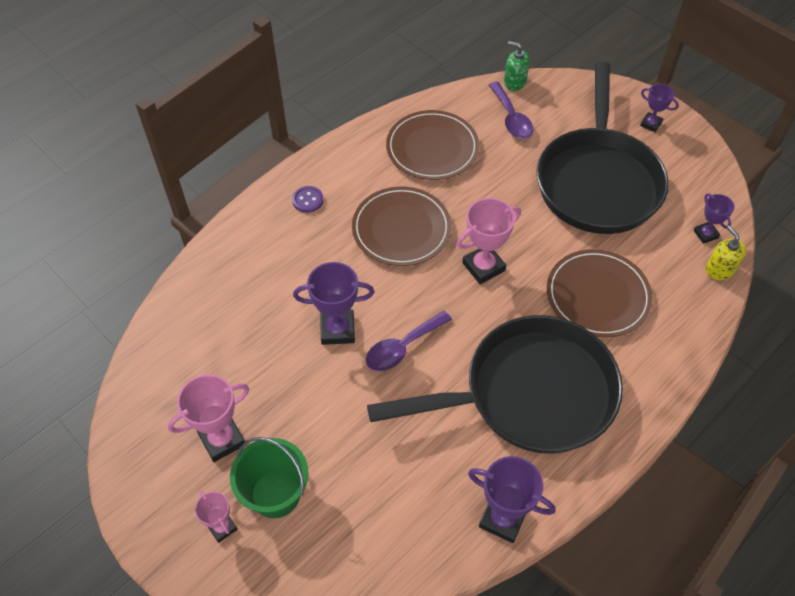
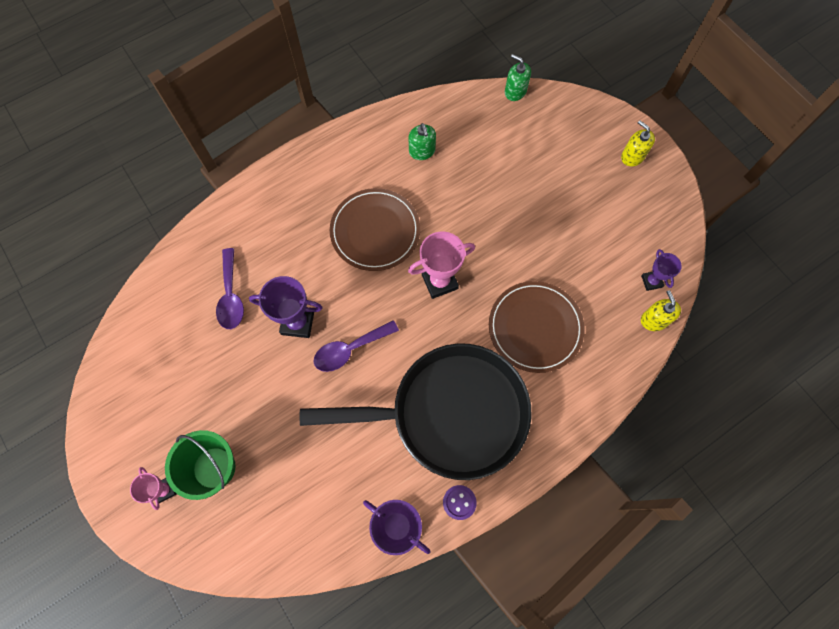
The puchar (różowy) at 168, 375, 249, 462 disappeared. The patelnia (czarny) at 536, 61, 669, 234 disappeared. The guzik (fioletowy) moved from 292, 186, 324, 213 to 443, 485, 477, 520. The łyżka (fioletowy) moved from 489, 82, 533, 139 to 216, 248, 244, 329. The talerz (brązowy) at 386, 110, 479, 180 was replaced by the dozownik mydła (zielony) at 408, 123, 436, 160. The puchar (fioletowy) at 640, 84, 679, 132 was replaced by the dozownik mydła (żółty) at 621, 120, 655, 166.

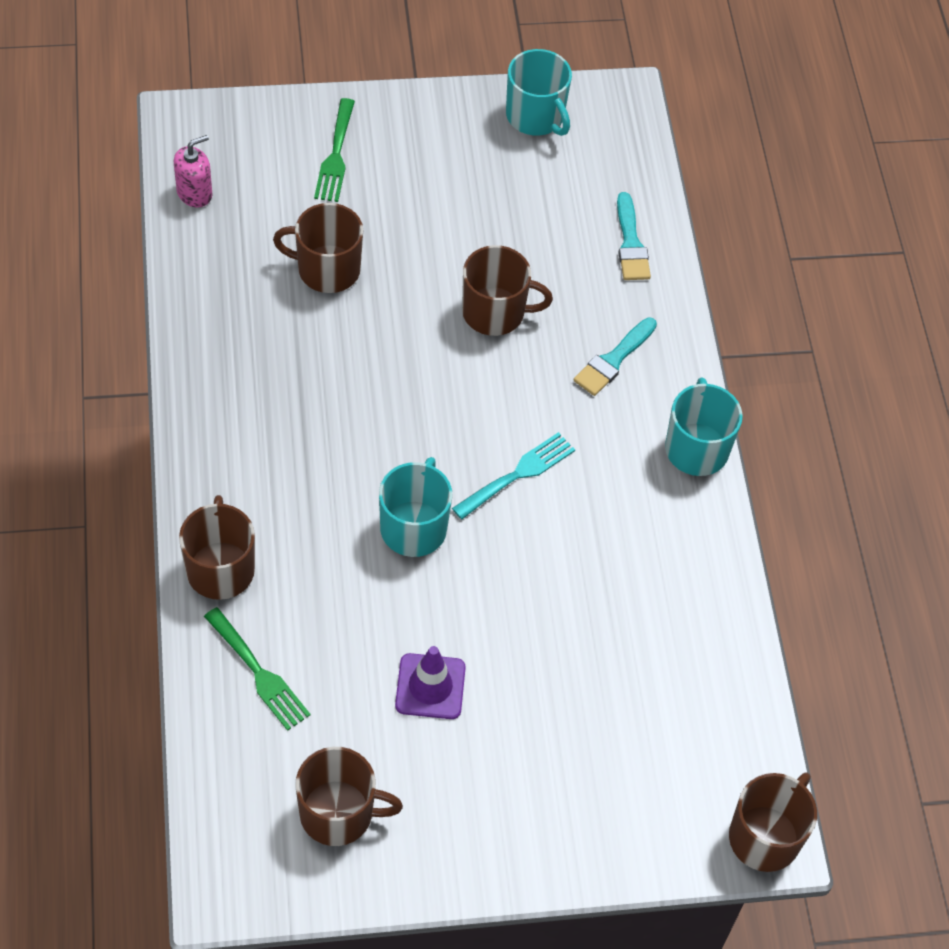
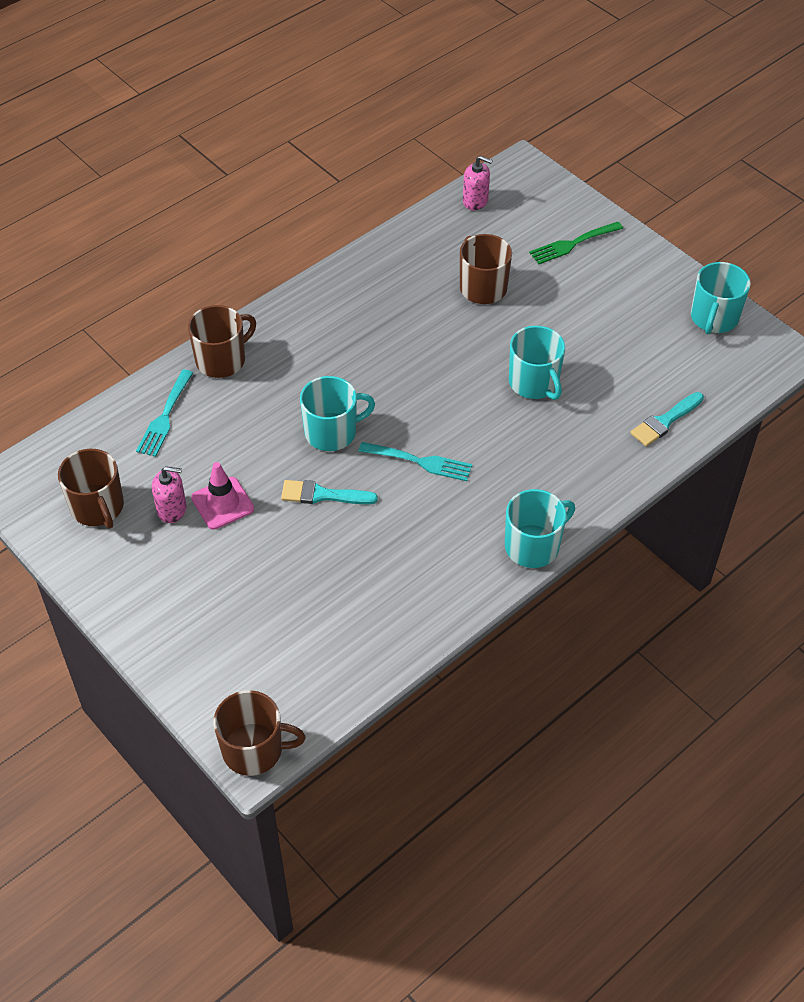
The dozownik mydła (różowy) at 152, 466, 187, 523 appeared. The pędzel (turkusowy) moved from 574, 318, 657, 396 to 281, 480, 378, 504. The widelec (zielony) at 204, 607, 311, 731 became the widelec (turkusowy) at 136, 369, 193, 457. The pachołek (fioletowy) at 395, 646, 466, 719 became the pachołek (różowy) at 191, 462, 254, 530. The kubek (brązowy) at 462, 245, 553, 336 became the kubek (turkusowy) at 509, 326, 565, 400.

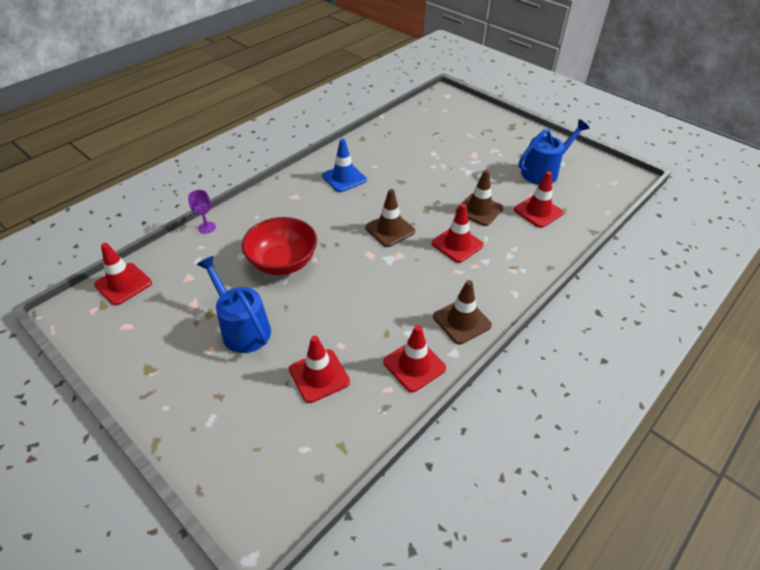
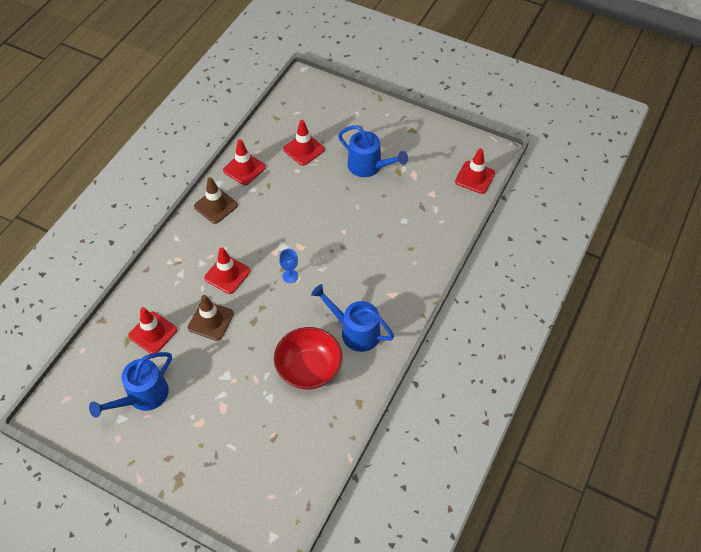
The kielich (fioletowy) at 188, 190, 216, 234 disappeared. The miska (czerwony) moved from 242, 217, 317, 275 to 274, 327, 342, 389. The pachołek (niebieski) at 322, 138, 367, 192 was replaced by the konewka (niebieski) at 311, 284, 394, 352. The pachołek (brązowy) at 365, 189, 415, 247 was replaced by the kielich (niebieski) at 279, 249, 298, 283.

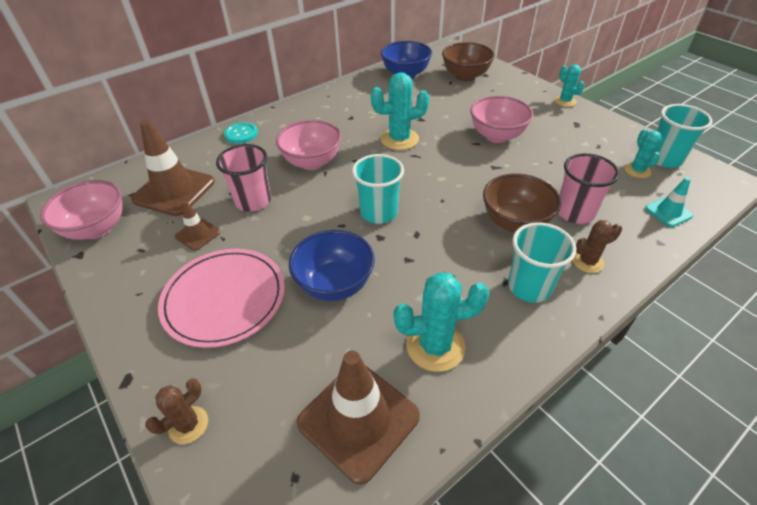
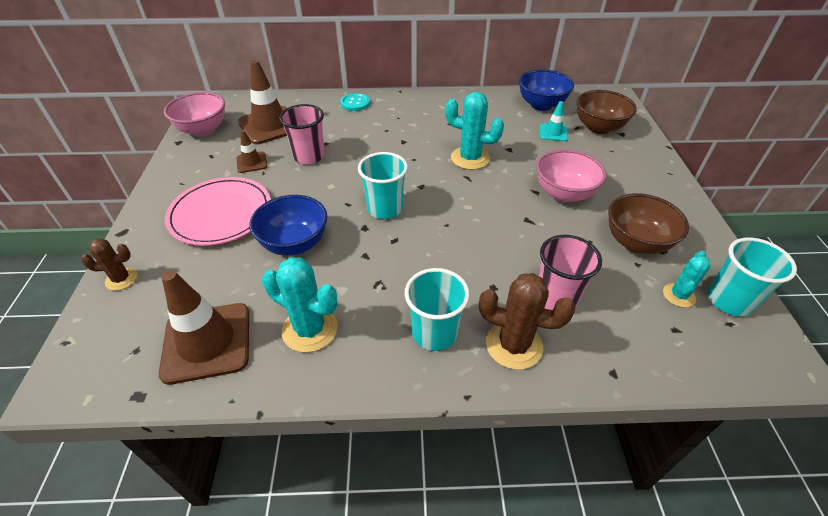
The miska (różowy) at 276, 120, 342, 170 disappeared. The kaktus (turkusowy) at 555, 65, 585, 107 disappeared. The miska (brązowy) moved from 483, 173, 561, 233 to 608, 193, 689, 254. The pachołek (turkusowy) moved from 645, 177, 693, 227 to 540, 101, 568, 141. The kaktus (brązowy) at 573, 220, 622, 273 changed to 1.68 times the size.

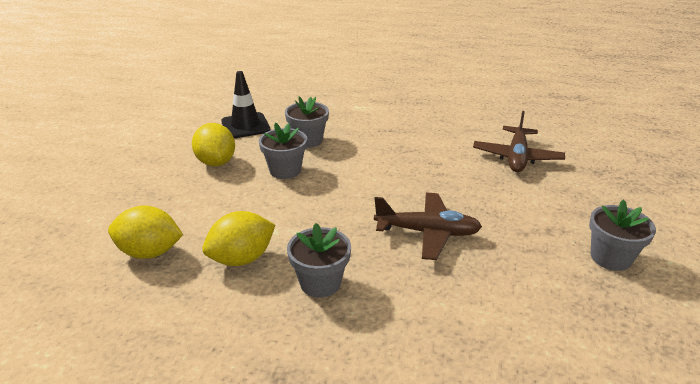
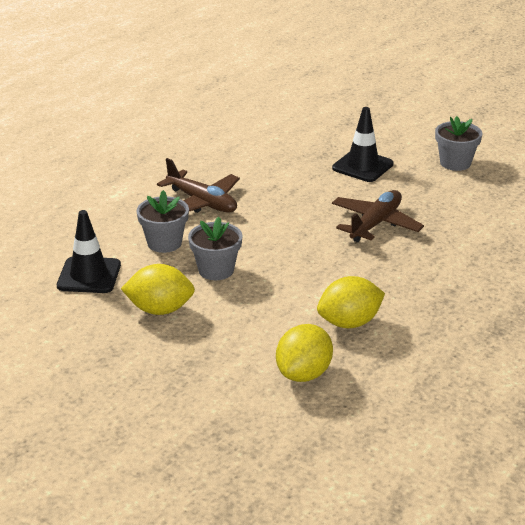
The doniczka (szary) at 287, 223, 351, 298 disappeared. The pachołek (czarny) at 332, 107, 394, 182 appeared. The samolot (brązowy) moved from 473, 111, 565, 172 to 157, 158, 240, 213. The cytryna (żółty) at 202, 211, 275, 266 turned 75 degrees clockwise.

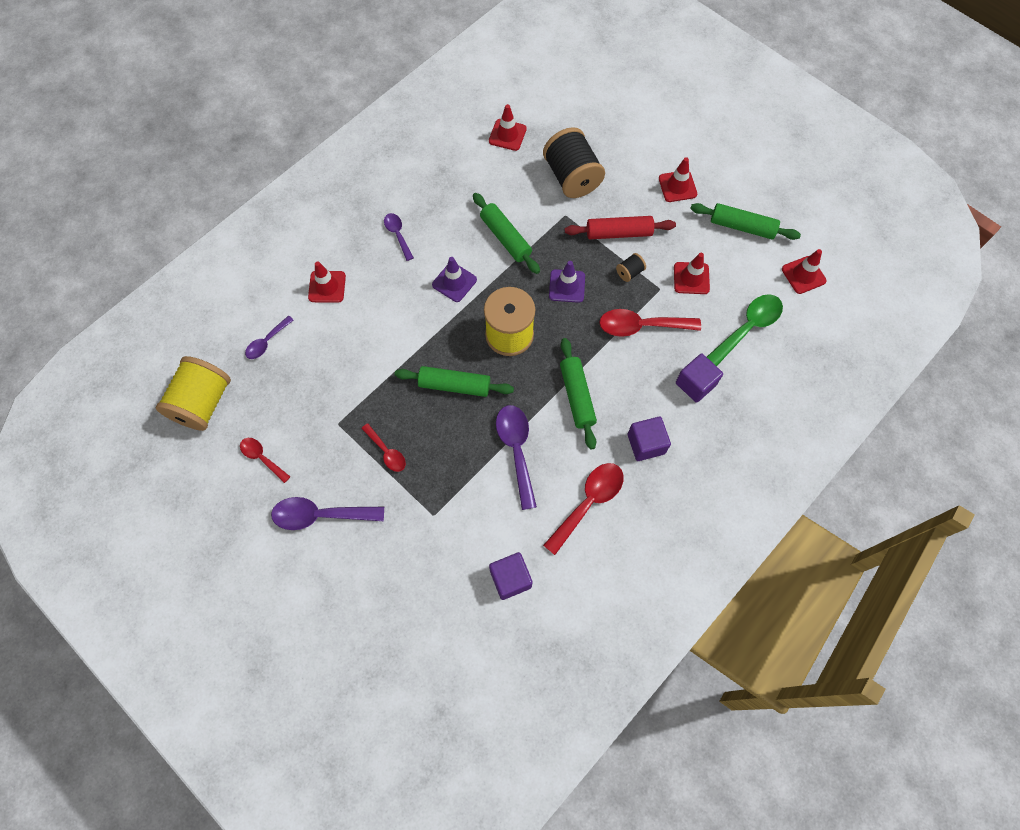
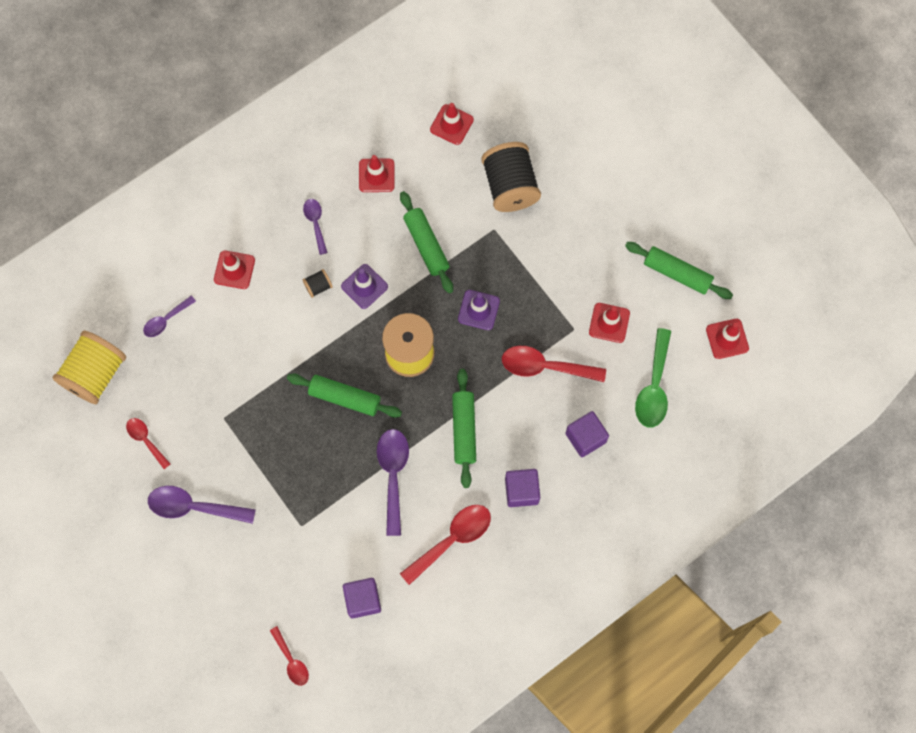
The wałek do ciasta (czerwony) at 565, 216, 676, 239 disappeared. The łyżka (czerwony) moved from 361, 423, 406, 472 to 270, 626, 309, 686. The szpulka (czarny) moved from 616, 253, 646, 282 to 303, 269, 333, 298. The pachołek (czerwony) moved from 659, 157, 697, 202 to 359, 155, 394, 192. The łyżka (zielony) at 707, 294, 783, 366 turned 135 degrees clockwise.

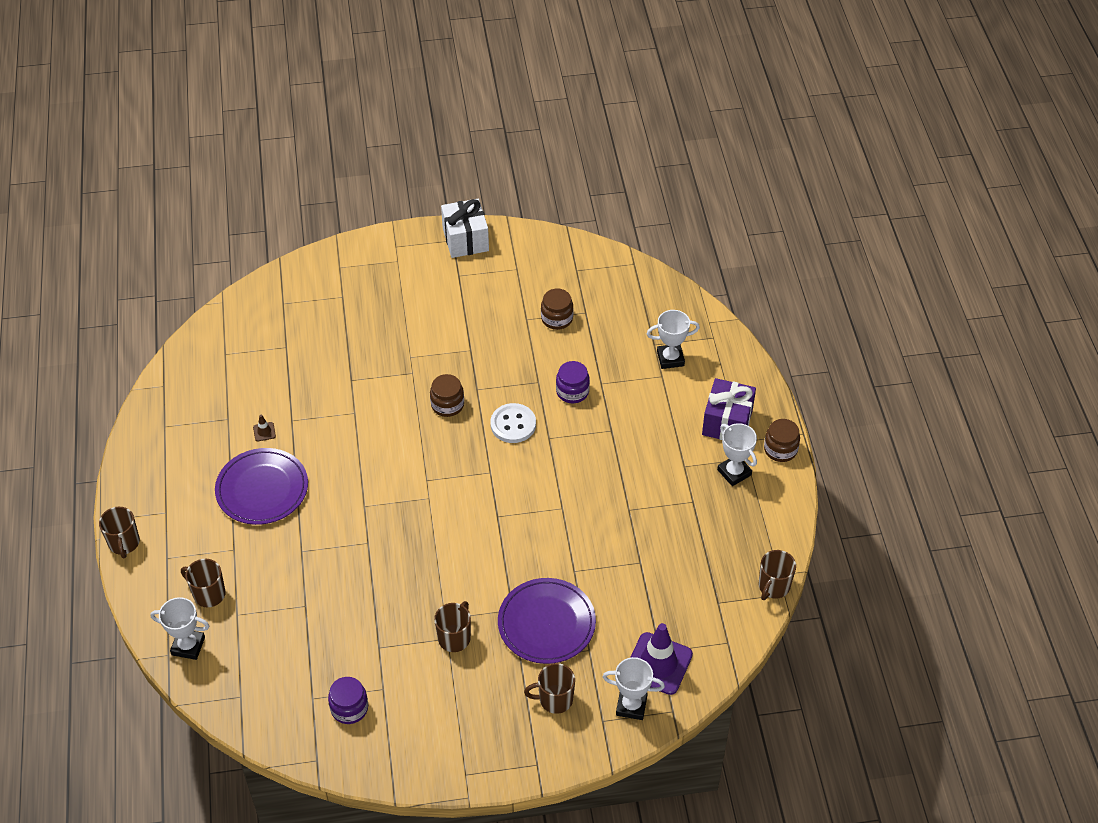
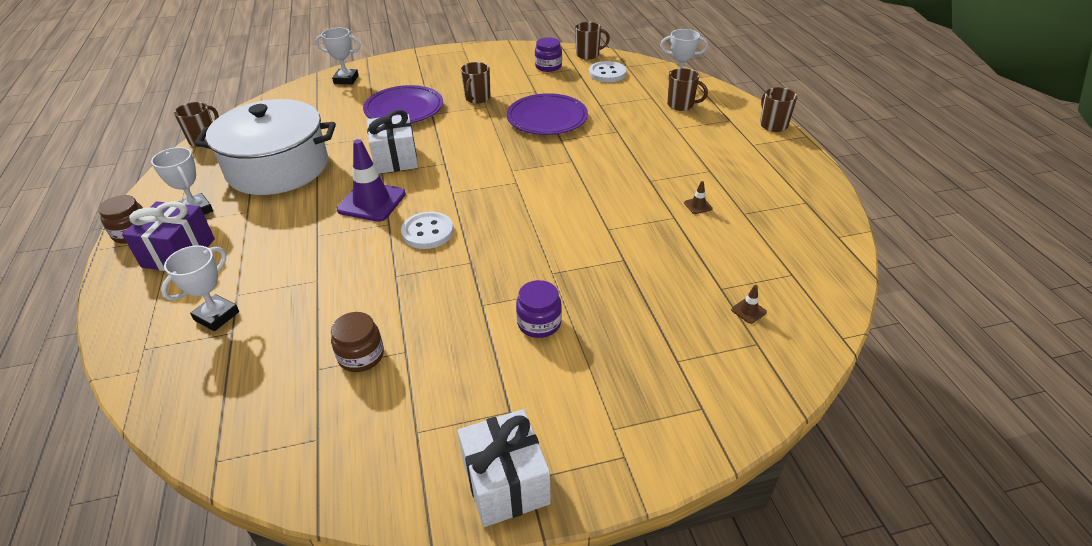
The słoik (brązowy) at 430, 374, 464, 417 disappeared. The garnek (biały) at 195, 99, 336, 195 appeared. The prezent (biały) at 367, 110, 418, 173 appeared. The guzik (biały) at 589, 61, 626, 82 appeared. The pachołek (brązowy) at 731, 285, 767, 324 appeared. The talerz (fioletowy) moved from 215, 448, 308, 525 to 506, 93, 588, 135. The kubek (brązowy) moved from 524, 663, 575, 714 to 575, 22, 610, 59. The słoik (fioletowy) moved from 556, 361, 590, 403 to 516, 280, 562, 338. The pachołek (fioletowy) moved from 630, 623, 693, 695 to 337, 139, 406, 222. The puchar (biały) at 647, 310, 700, 369 turned 45 degrees counterclockwise.

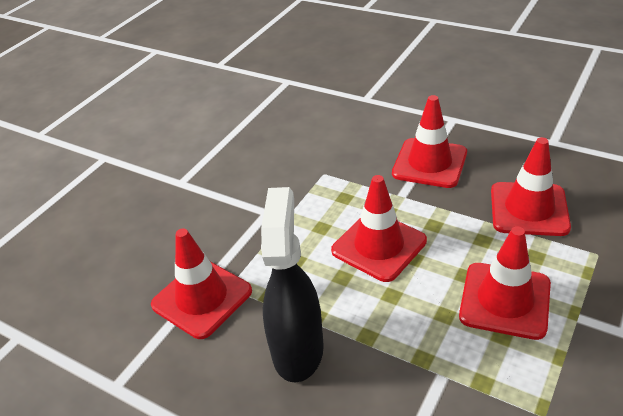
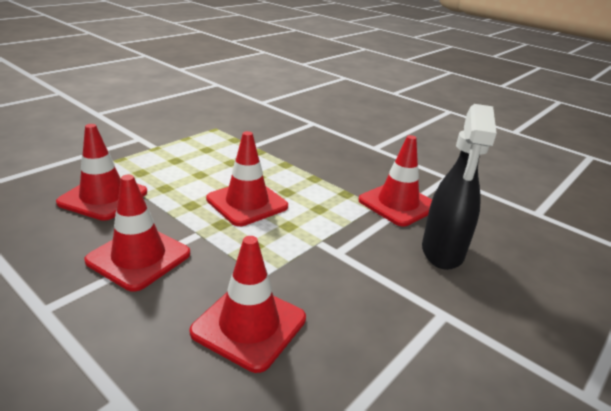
The spryskiwacz (czarny) moved from 261, 187, 324, 383 to 422, 104, 497, 270. The pachołek (czerwony) moved from 459, 226, 551, 340 to 189, 236, 306, 373.

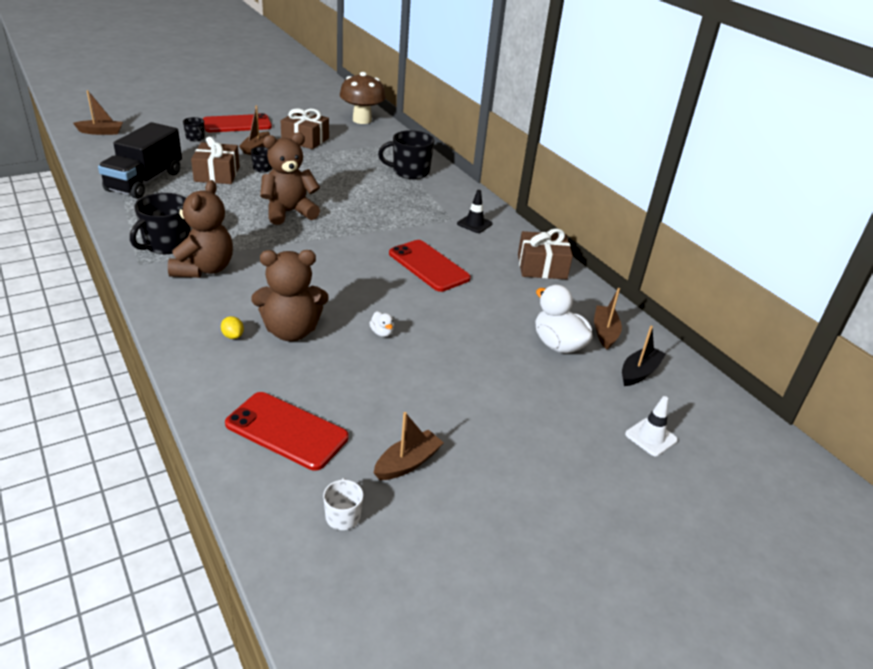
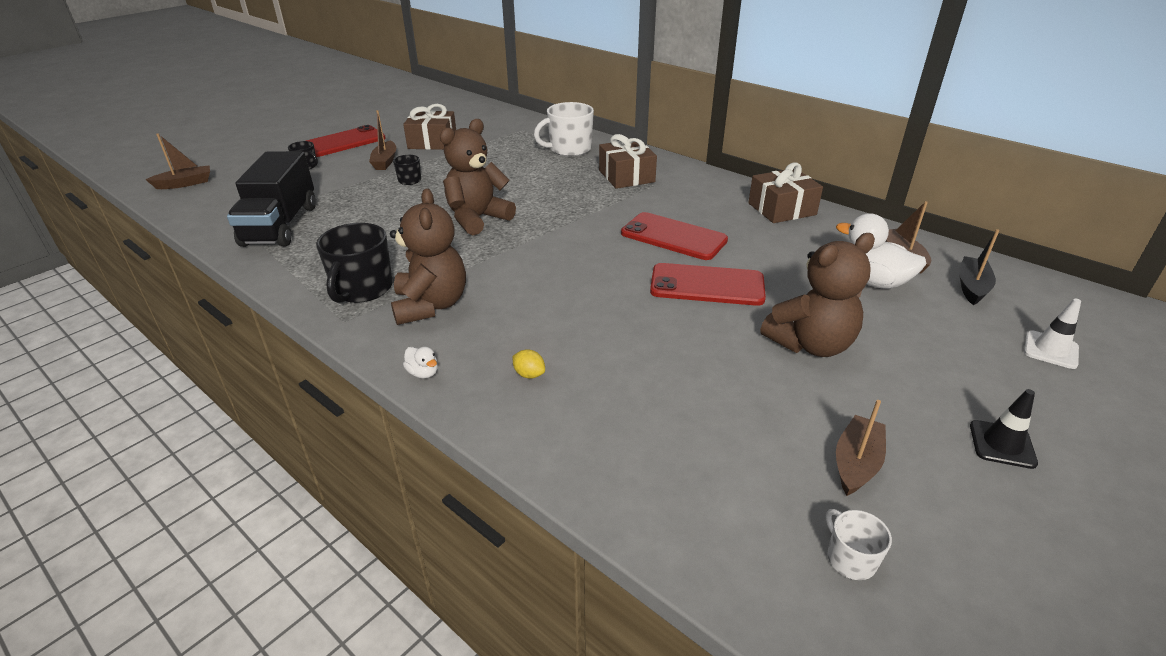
The grzyb (brązowy) at 340, 72, 386, 124 disappeared. The prezent (brązowy) moved from 191, 137, 240, 184 to 599, 134, 657, 189. The telefon (czerwony) moved from 225, 392, 349, 471 to 650, 263, 766, 306. The miś (brązowy) moved from 252, 250, 329, 341 to 760, 233, 875, 357. The kaczka (biały) moved from 369, 311, 394, 337 to 403, 347, 438, 379. The pachołek (czarny) moved from 457, 190, 493, 233 to 970, 389, 1038, 469. The kubek (czarny) at 378, 130, 434, 179 became the kubek (biały) at 534, 102, 594, 157.

